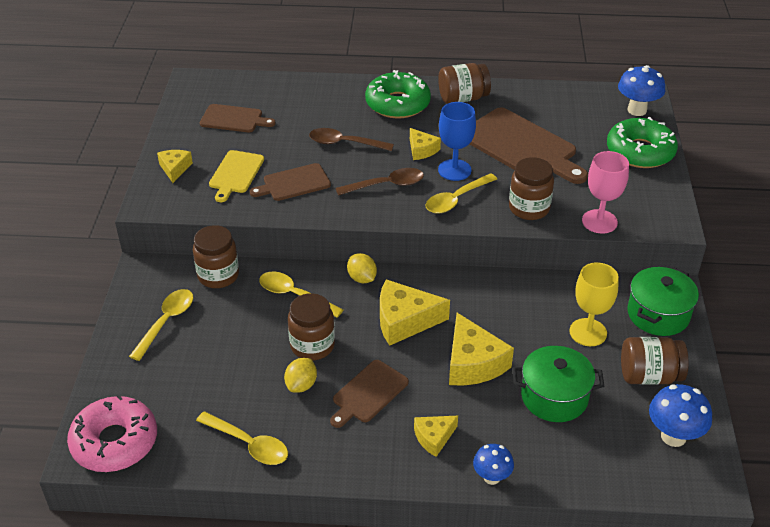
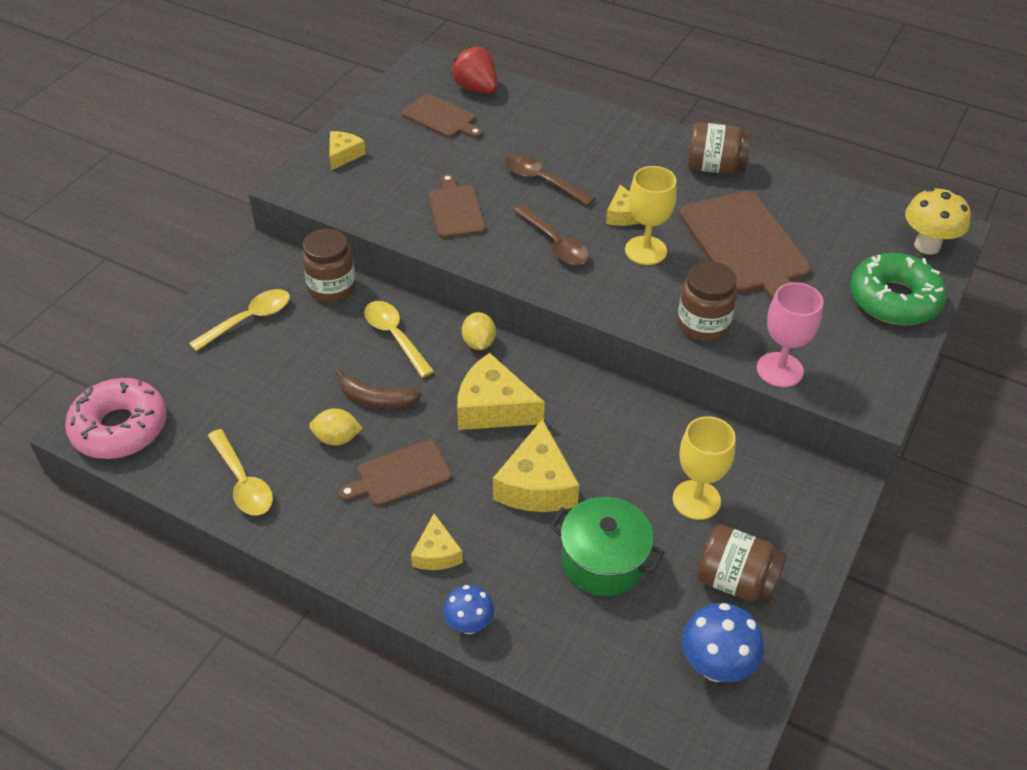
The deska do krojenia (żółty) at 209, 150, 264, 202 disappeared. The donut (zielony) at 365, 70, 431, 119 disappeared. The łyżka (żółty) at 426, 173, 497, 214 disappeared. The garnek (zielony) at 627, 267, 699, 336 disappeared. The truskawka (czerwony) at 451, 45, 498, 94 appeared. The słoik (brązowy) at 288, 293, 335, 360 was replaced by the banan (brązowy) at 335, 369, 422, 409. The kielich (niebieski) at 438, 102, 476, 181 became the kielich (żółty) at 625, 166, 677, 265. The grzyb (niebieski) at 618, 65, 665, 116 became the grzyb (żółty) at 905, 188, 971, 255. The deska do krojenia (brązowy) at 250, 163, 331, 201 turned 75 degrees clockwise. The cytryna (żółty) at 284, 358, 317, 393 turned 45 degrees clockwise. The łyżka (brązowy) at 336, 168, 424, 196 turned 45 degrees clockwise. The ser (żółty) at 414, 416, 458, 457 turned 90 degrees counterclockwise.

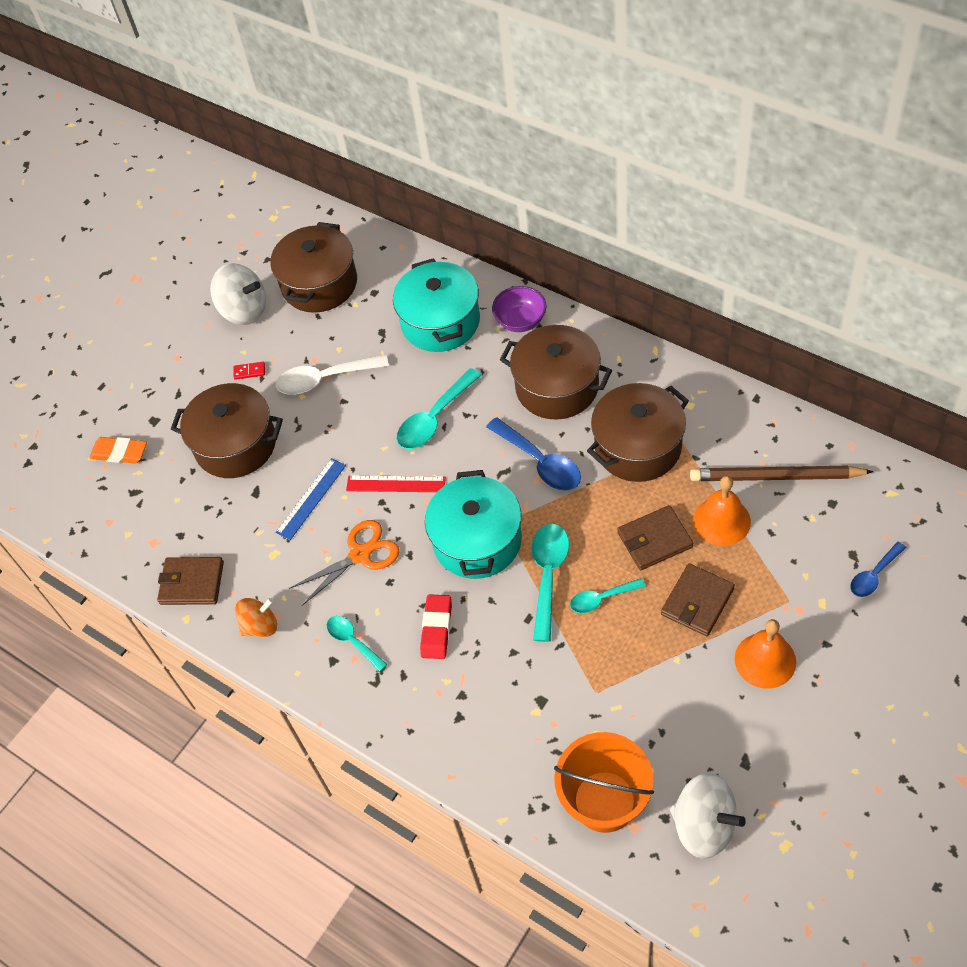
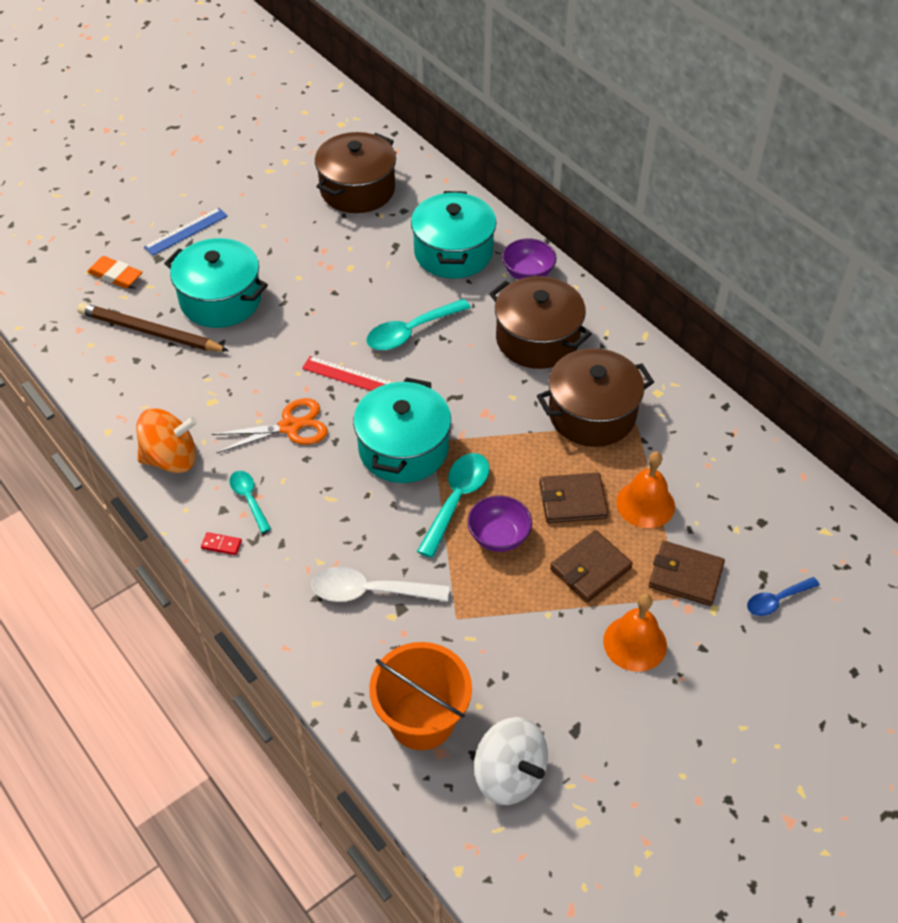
The bączek (biały) at 210, 263, 266, 325 disappeared. The gumka do mazania (czerwony) at 420, 594, 452, 659 disappeared. The łyżka (niebieski) at 486, 417, 581, 491 disappeared. The portfel (brązowy) moved from 157, 557, 224, 605 to 649, 541, 725, 606. The kostka domina (czerwony) moved from 234, 362, 265, 380 to 201, 532, 242, 555. The linijka (niebieski) moved from 275, 458, 346, 540 to 144, 208, 228, 256. The łyżka (biały) moved from 276, 354, 389, 395 to 311, 567, 449, 602. The ołówek (brązowy) moved from 690, 466, 874, 481 to 77, 303, 229, 352. The łyżka (turkusowy) at 570, 578, 646, 613 was replaced by the miska (fioletowy) at 468, 496, 532, 552. The garnek (brązowy) at 171, 383, 283, 478 became the garnek (turkusowy) at 164, 238, 268, 328. The bączek (pomarańczowy) at 235, 598, 277, 637 changed to 1.52 times the size.

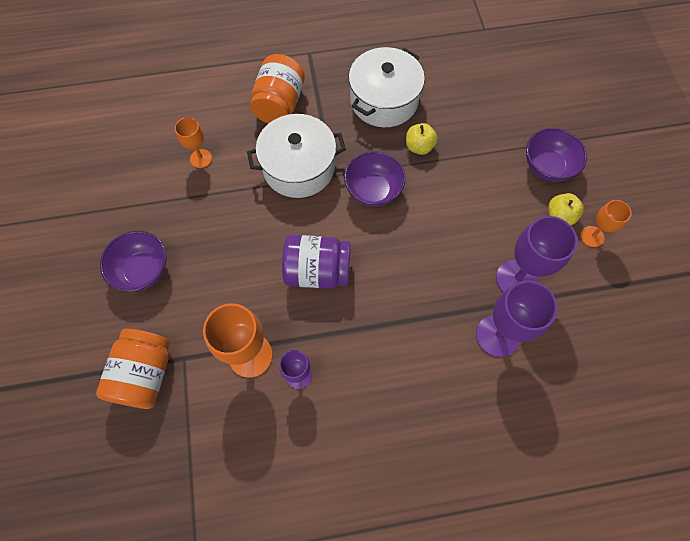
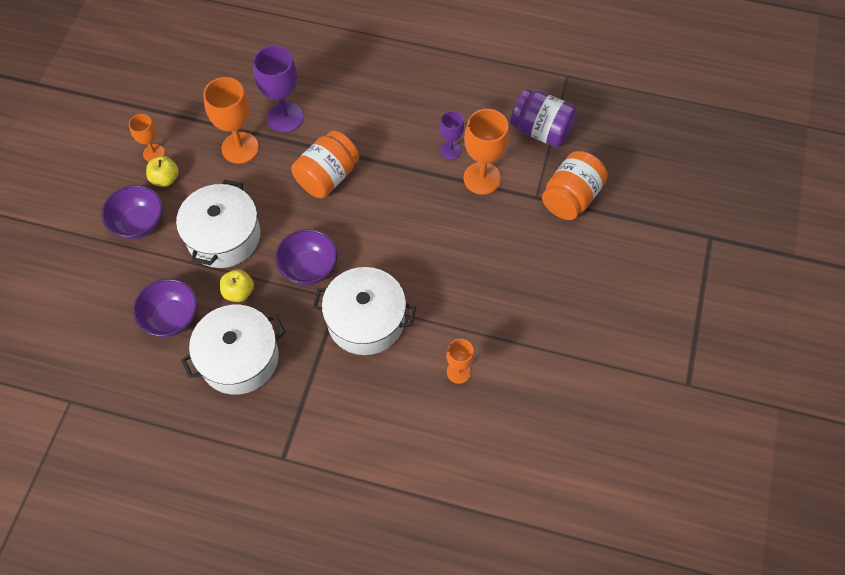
The garnek (biały) at 176, 179, 260, 268 appeared. The miska (fioletowy) moved from 100, 231, 167, 292 to 133, 279, 197, 337. The słoik (pomarańczowy) moved from 250, 54, 305, 124 to 291, 130, 359, 198. The słoik (fioletowy) moved from 282, 235, 351, 288 to 510, 89, 578, 148. The kielich (fioletowy) at 496, 216, 578, 292 became the kielich (pomarańczowy) at 203, 77, 259, 164.

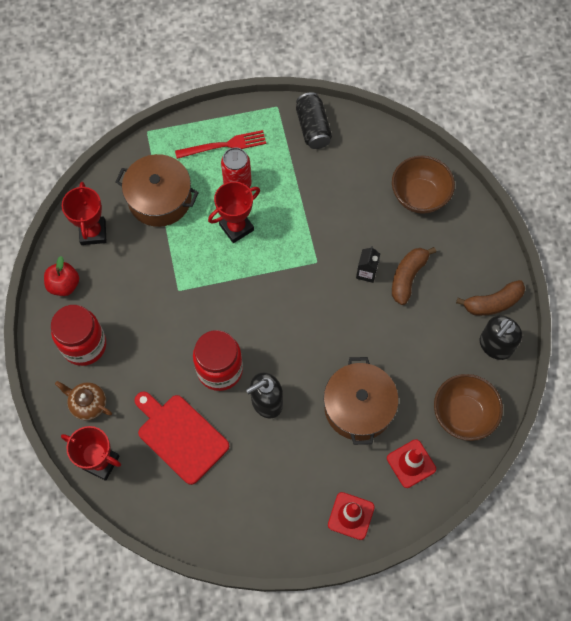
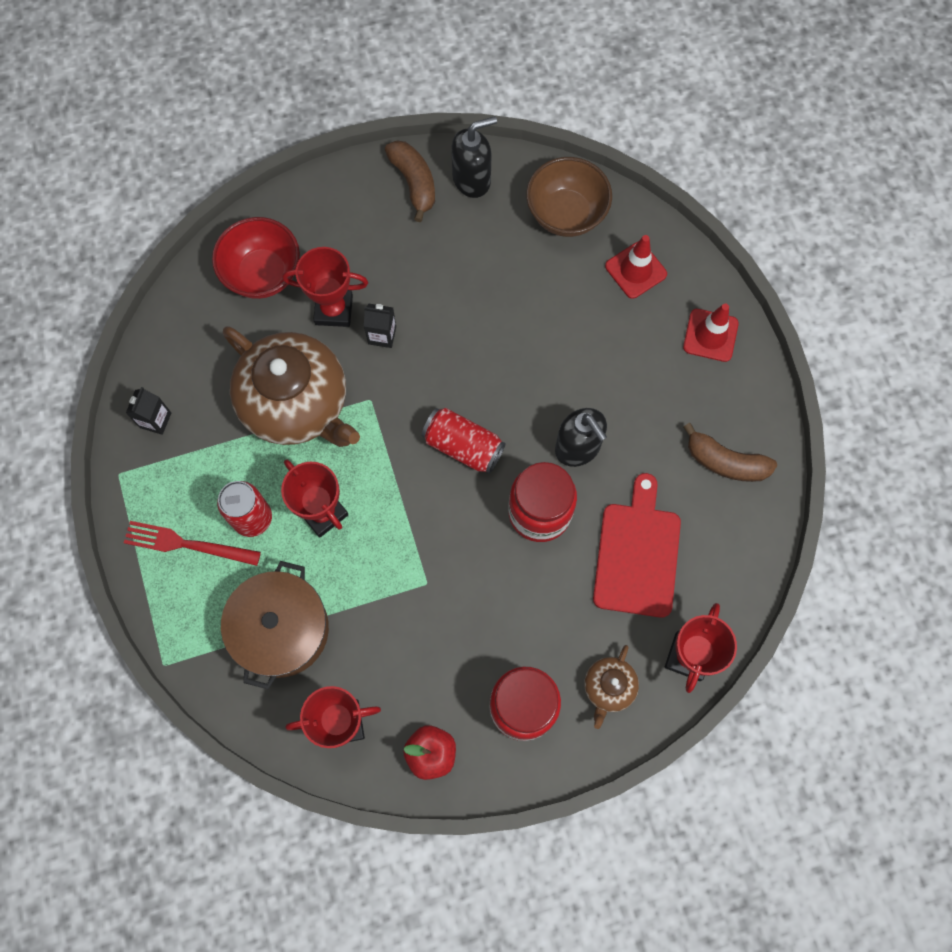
The garnek (brązowy) at 324, 357, 399, 445 disappeared. The imbryk (brązowy) at 223, 326, 360, 447 appeared. The puchar (czerwony) at 282, 247, 368, 327 appeared. The puszka (czerwony) at 422, 408, 506, 474 appeared. The banan (brązowy) moved from 392, 247, 436, 305 to 683, 423, 777, 482. The puszka (czarny) at 296, 92, 332, 149 was replaced by the karton mleka (czarny) at 126, 387, 171, 435. The miska (brązowy) at 392, 155, 455, 214 became the miska (czerwony) at 212, 217, 300, 299. The deska do krojenia (czerwony) at 135, 391, 229, 485 turned 150 degrees clockwise. The widelec (czerwony) at 175, 130, 266, 159 turned 60 degrees counterclockwise. The dozownik mydła (czarny) at 480, 315, 522, 360 turned 60 degrees counterclockwise.

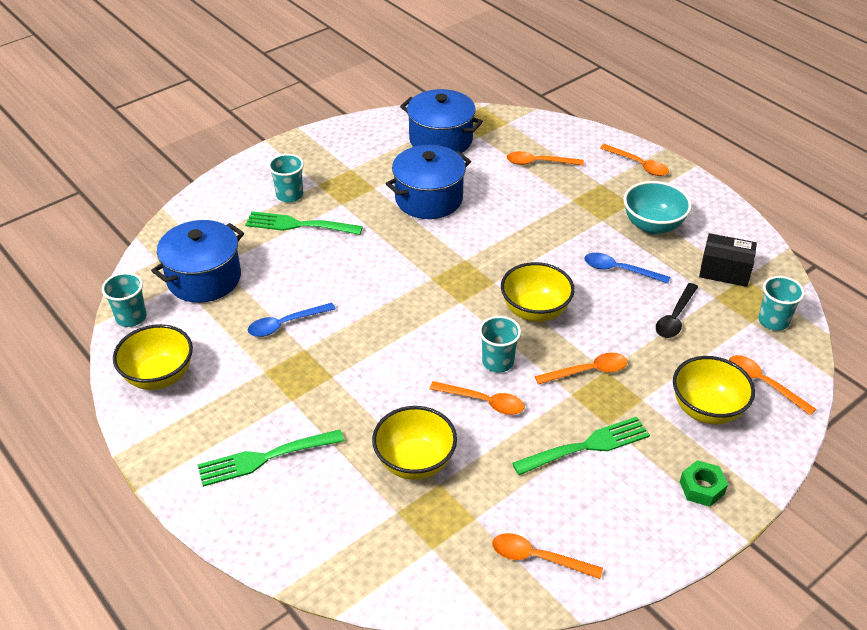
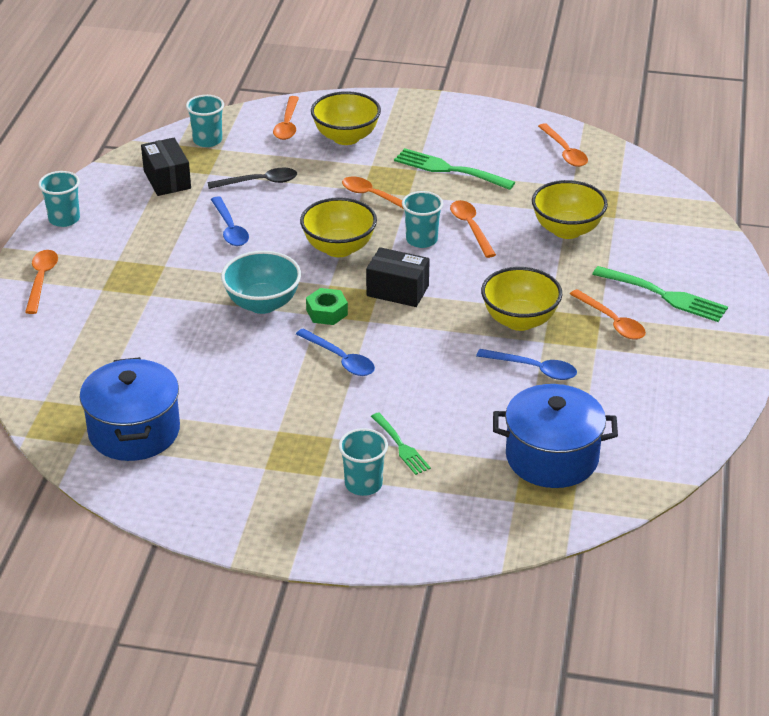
The garnek (niebieski) at 386, 145, 471, 219 disappeared. The łyżka (niebieski) at 296, 328, 375, 376 appeared. The pudełko (czarny) at 366, 247, 430, 307 appeared. The szklanka (turkusowy) moved from 102, 272, 147, 327 to 38, 171, 80, 227. The miska (żółty) moved from 113, 324, 193, 390 to 481, 267, 562, 331. The łyżka (pomarańczowy) moved from 507, 151, 584, 166 to 570, 289, 646, 339. The miska (turkusowy) moved from 623, 181, 692, 234 to 221, 251, 301, 314. The nakrętka (zielony) moved from 680, 460, 728, 507 to 306, 288, 348, 325. The widelec (zielony) at 245, 211, 363, 235 changed to 0.62 times the size.

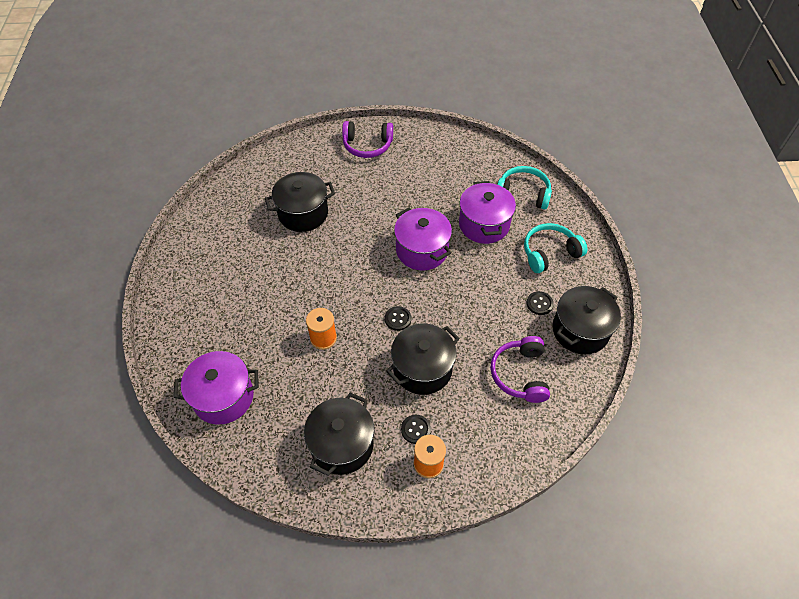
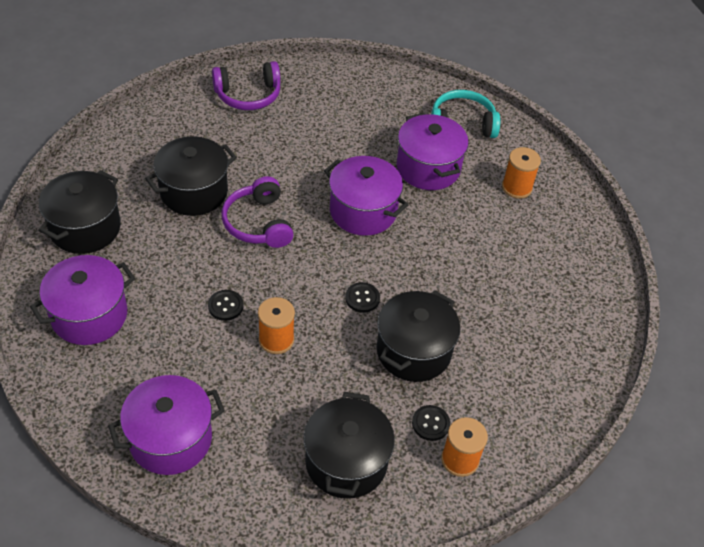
The garnek (fioletowy) at 30, 255, 135, 345 appeared. The słuchawki (fioletowy) moved from 490, 336, 550, 403 to 221, 176, 294, 248. The guzik (czarny) moved from 527, 291, 554, 315 to 208, 290, 244, 321. The garnek (czarny) moved from 553, 286, 621, 354 to 39, 170, 121, 254. The słuchawki (turkusowy) at 524, 223, 587, 273 was replaced by the szpulka (pomarańczowy) at 502, 147, 541, 199.

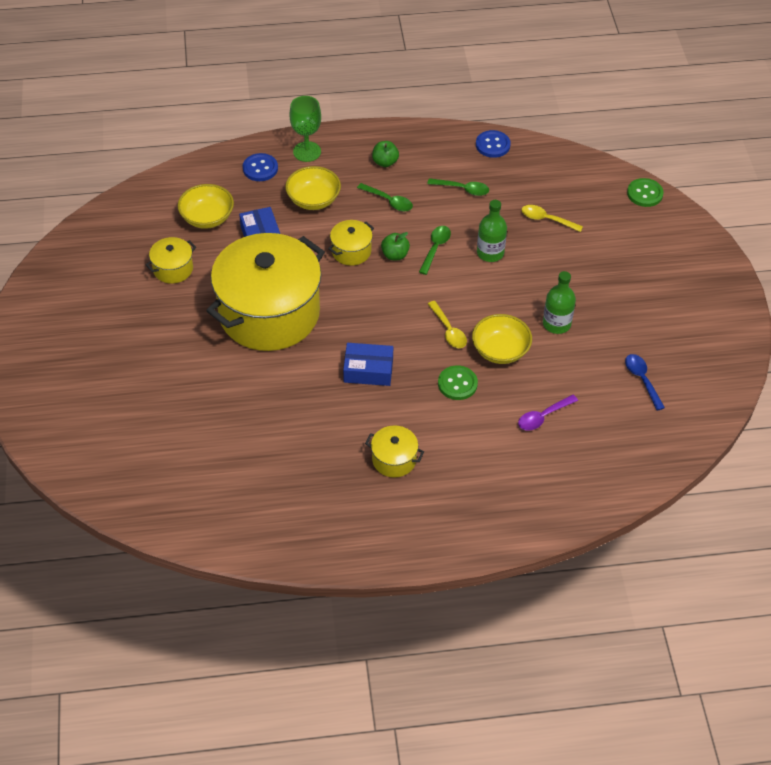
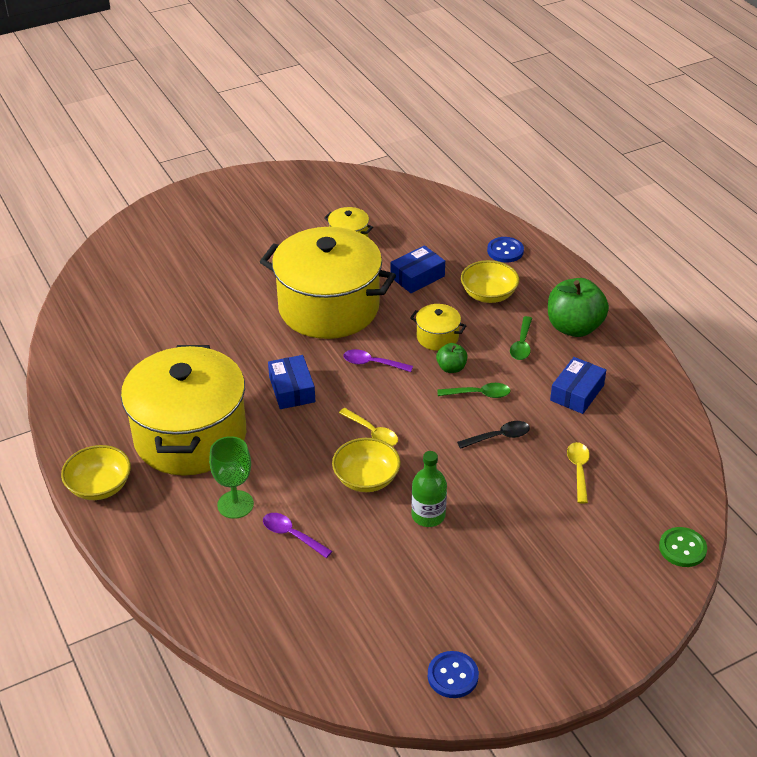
The guzik (zielony) at 438, 365, 478, 400 disappeared. The łyżka (niebieski) at 625, 354, 665, 411 disappeared. The łyżka (fioletowy) at 343, 349, 413, 372 appeared. The miska (żółty) moved from 178, 184, 234, 229 to 61, 445, 131, 500. The kielich (zielony) moved from 289, 96, 321, 162 to 209, 436, 254, 519. The guzik (niebieski) moved from 476, 130, 511, 158 to 428, 651, 479, 698. The łyżka (zielony) at 427, 178, 489, 196 was replaced by the pudełko (niebieski) at 550, 357, 606, 414. The butelka (zielony) at 477, 200, 507, 262 was replaced by the łyżka (czarny) at 457, 421, 530, 449. The łyżka (żółty) at 428, 301, 467, 348 turned 90 degrees counterclockwise. The garnek (żółty) at 365, 425, 424, 478 changed to 2.45 times the size. The jabłko (zielony) at 372, 141, 399, 167 changed to 2.01 times the size.

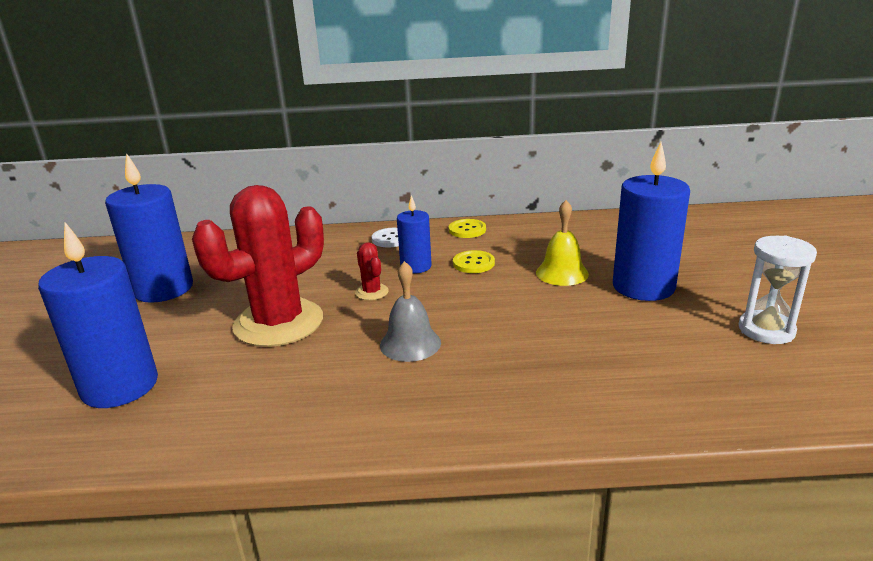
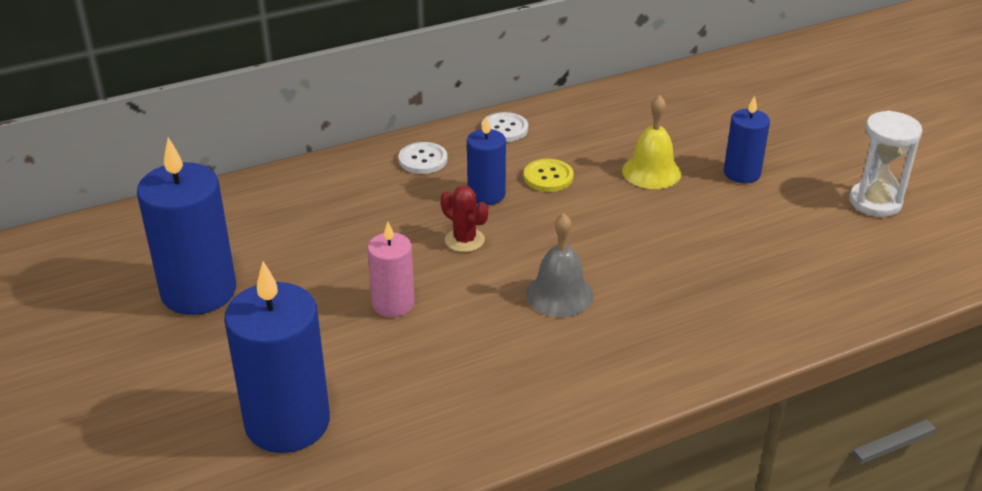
The kaktus (czerwony) at 192, 185, 324, 347 was replaced by the świeca (różowy) at 367, 222, 415, 317. The guzik (żółty) at 449, 219, 486, 238 became the guzik (biały) at 481, 112, 528, 142. The świeca (niebieski) at 613, 142, 690, 301 changed to 0.56 times the size.

